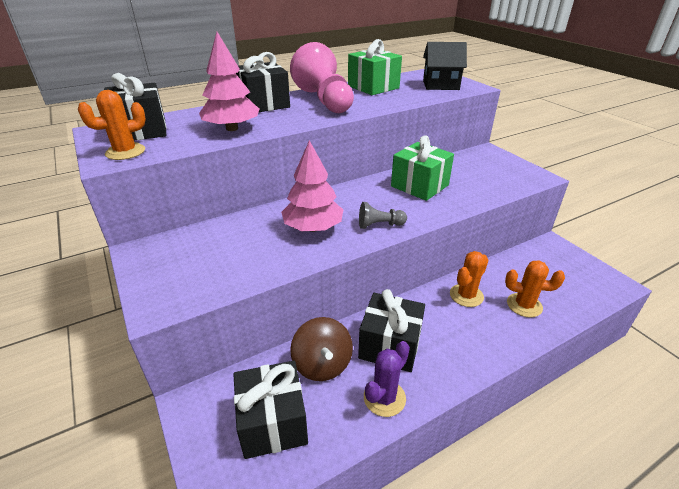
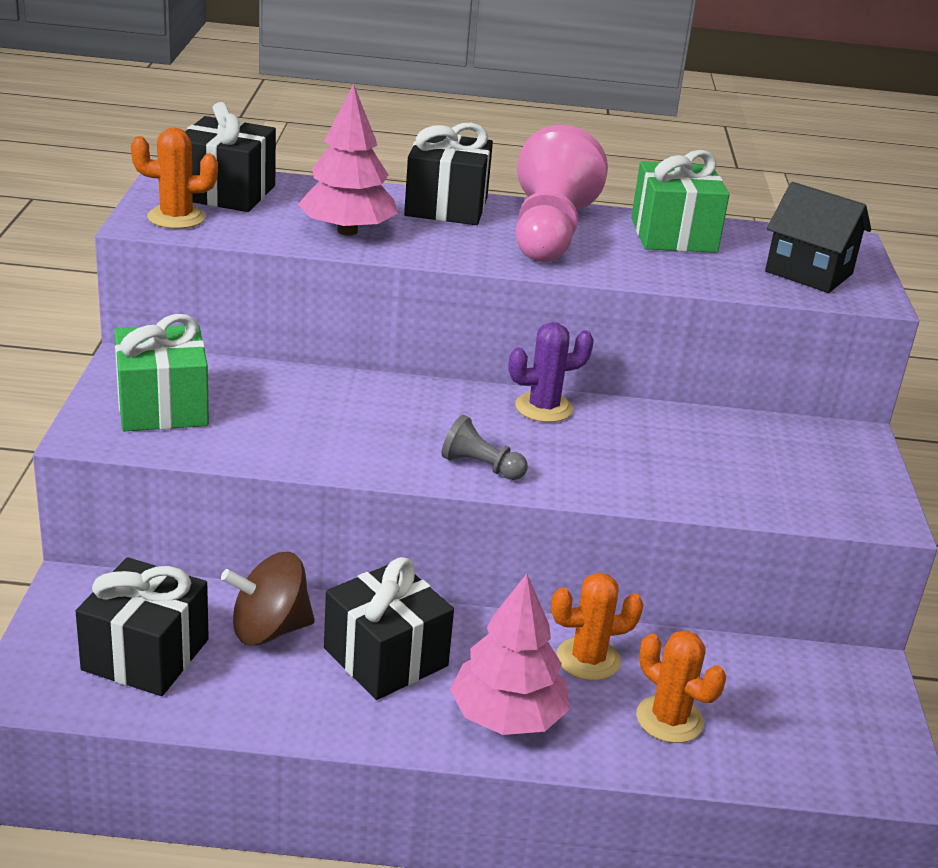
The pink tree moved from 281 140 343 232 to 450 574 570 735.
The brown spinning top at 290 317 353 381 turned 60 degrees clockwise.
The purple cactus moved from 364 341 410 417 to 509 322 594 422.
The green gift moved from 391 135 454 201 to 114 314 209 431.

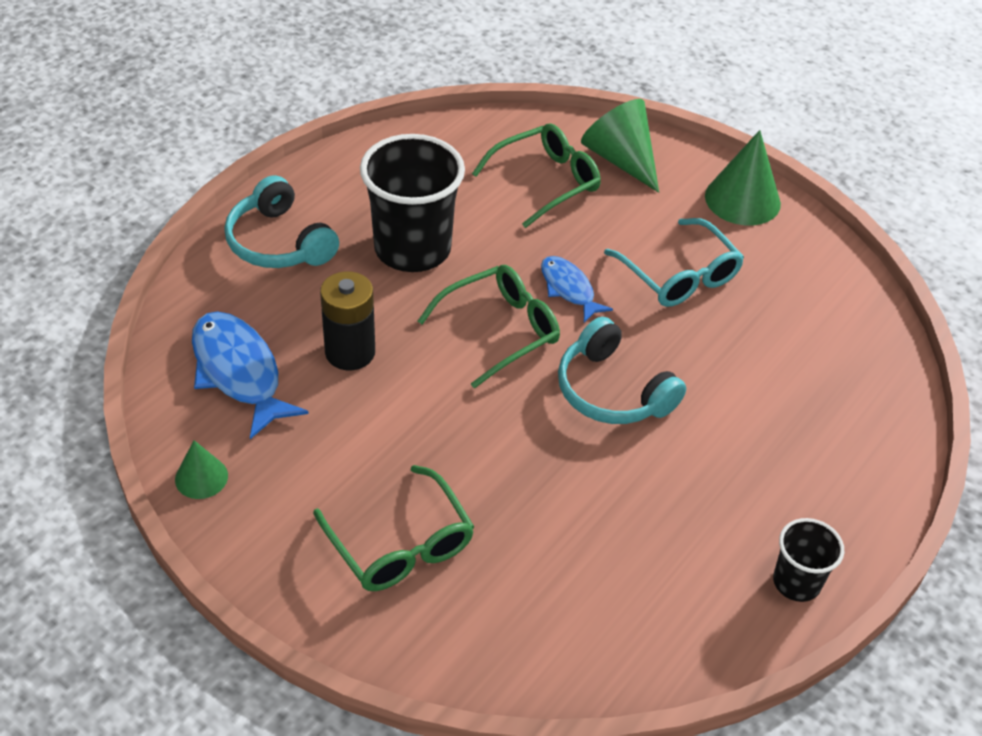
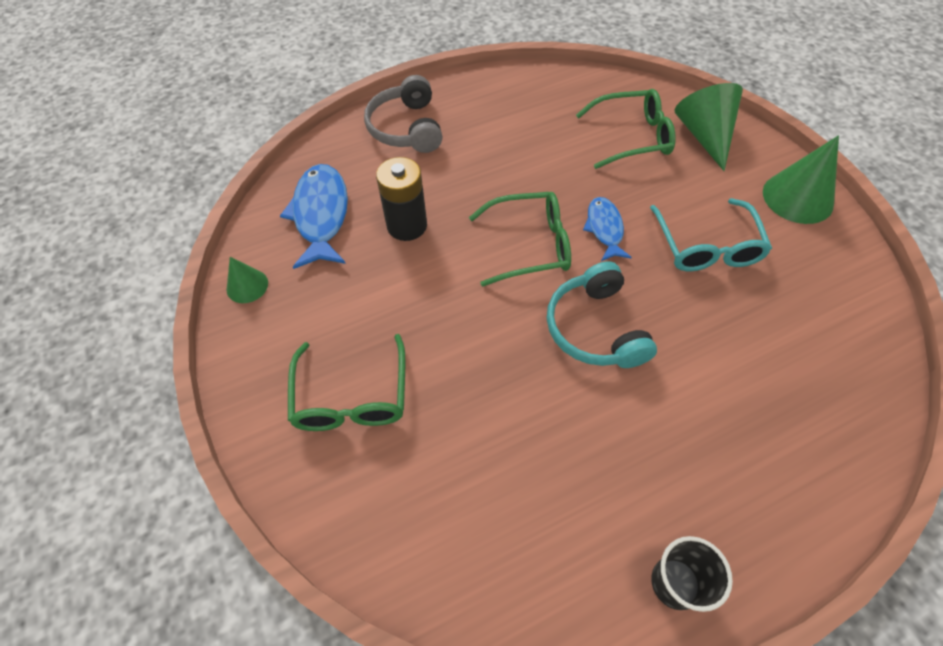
The turquoise headphones at 224 175 339 268 became the grey headphones at 364 75 443 153.
The black cup at 360 134 465 272 disappeared.

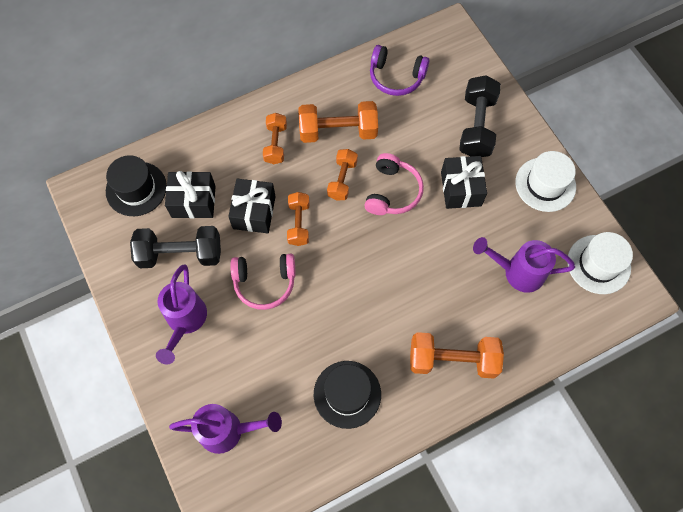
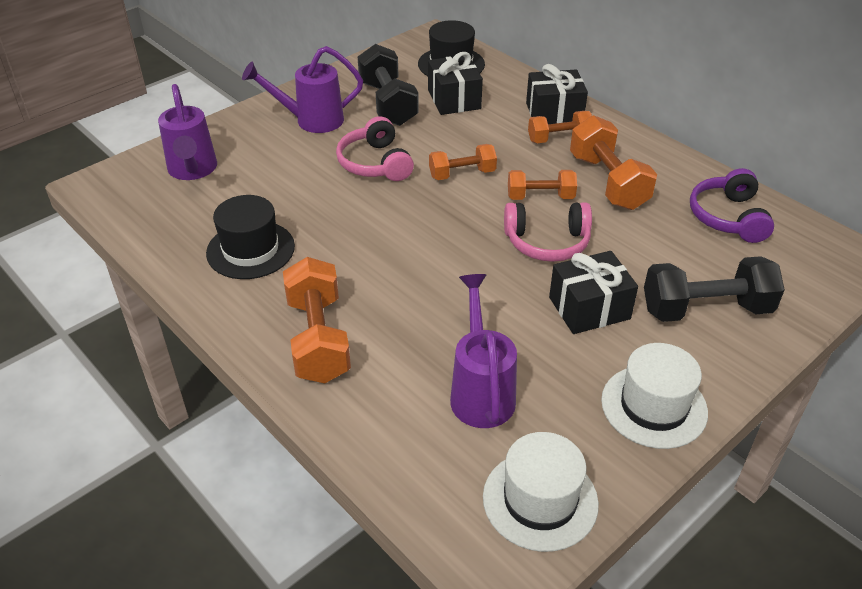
The black gift moved from 228 179 276 233 to 526 64 588 124.

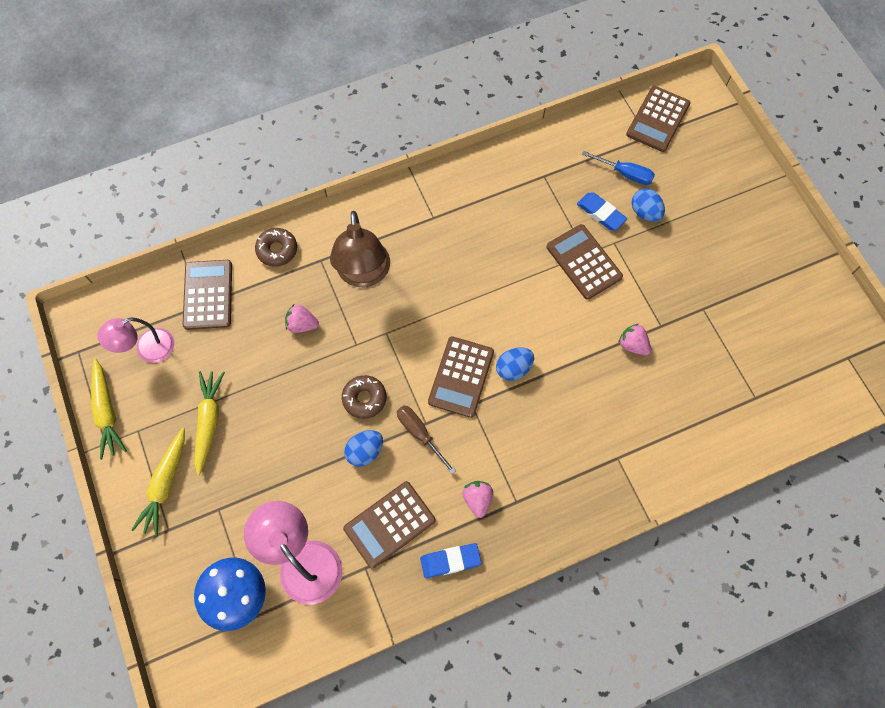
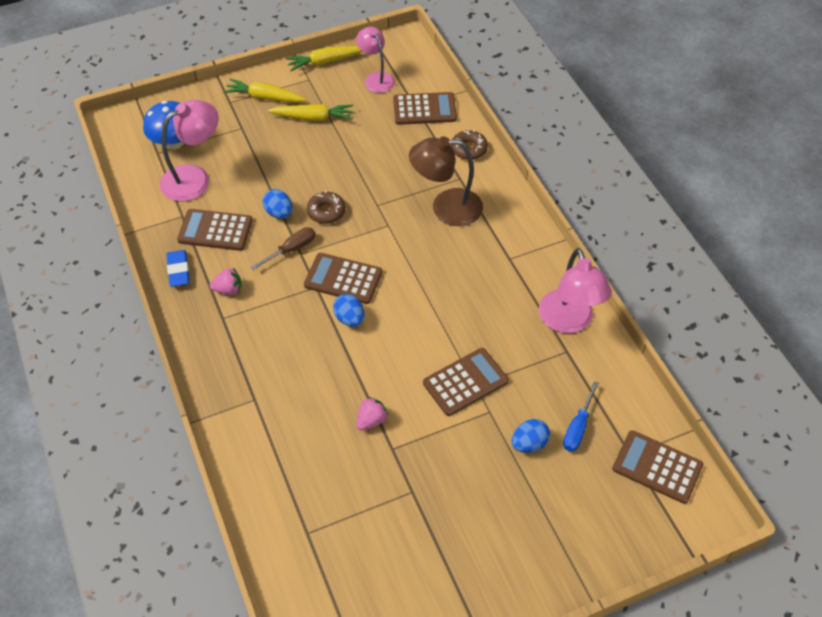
The pink strawberry at 285 304 319 333 disappeared.
The brown calculator at 343 481 436 569 turned 45 degrees counterclockwise.
The blue eraser at 577 192 627 230 disappeared.
The pink lamp at 539 248 612 333 appeared.

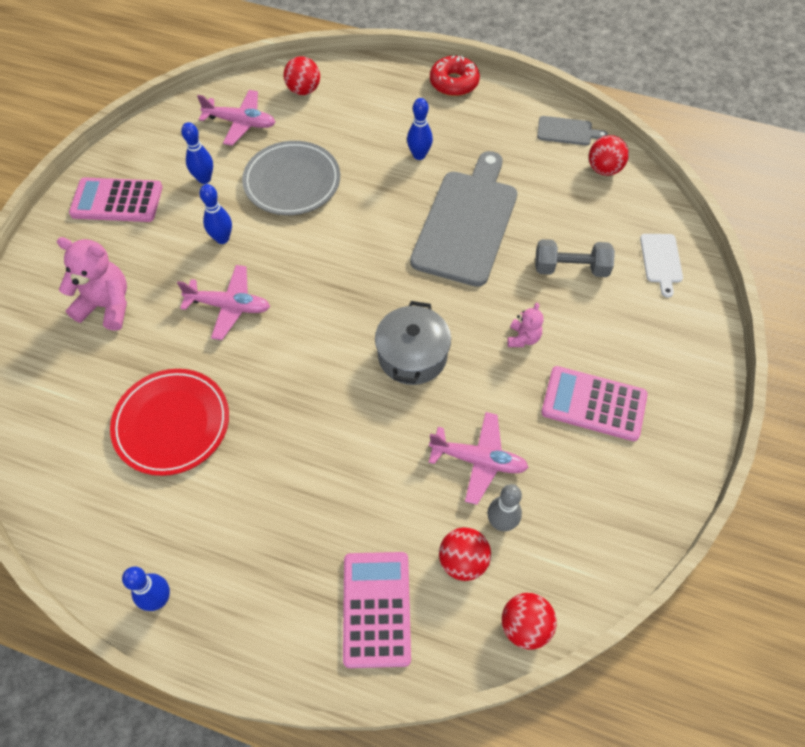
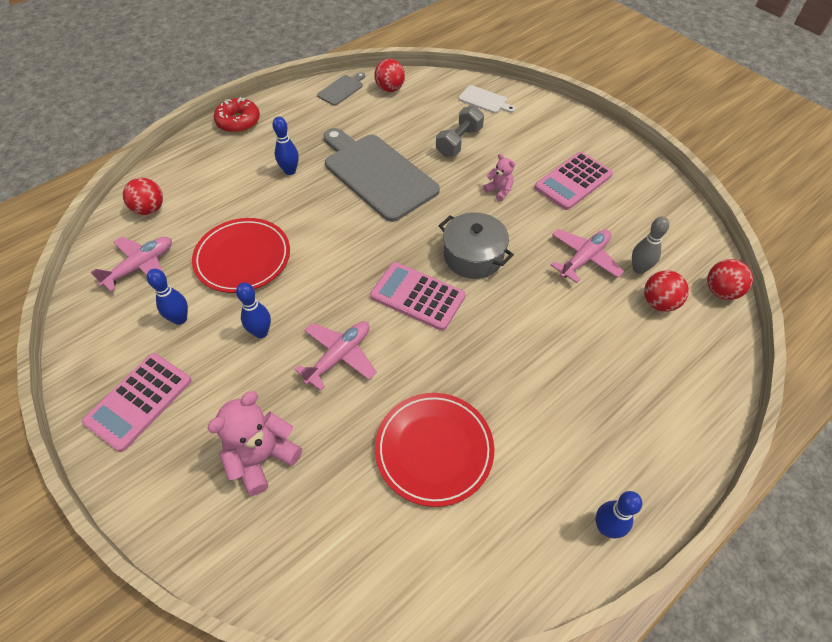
The grey plate at 242 141 340 215 became the red plate at 192 218 290 293.
The pink calculator moved from 343 552 411 668 to 370 262 466 331.

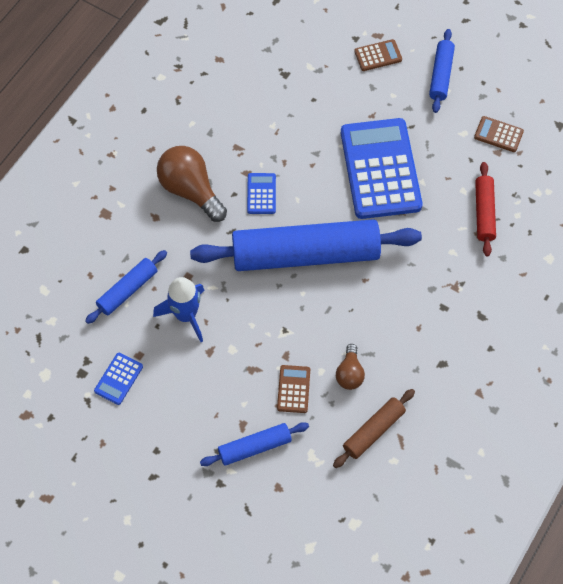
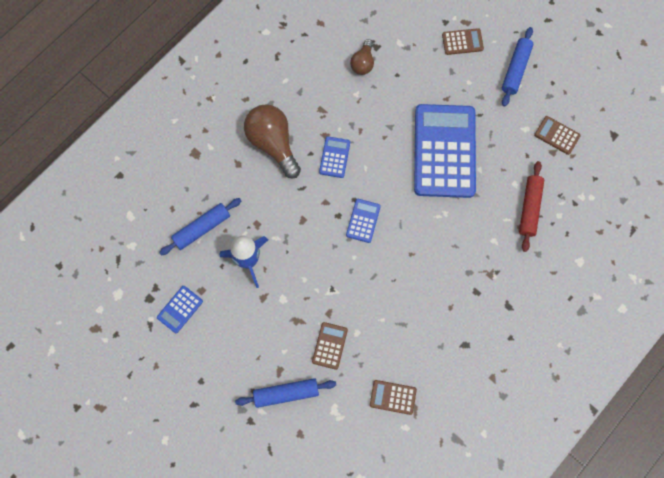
The blue rolling pin at 190 219 422 271 was replaced by the blue calculator at 346 199 381 243.
The brown rolling pin at 333 389 415 468 was replaced by the brown calculator at 370 380 417 415.
The brown light bulb moved from 336 344 365 390 to 350 39 374 75.

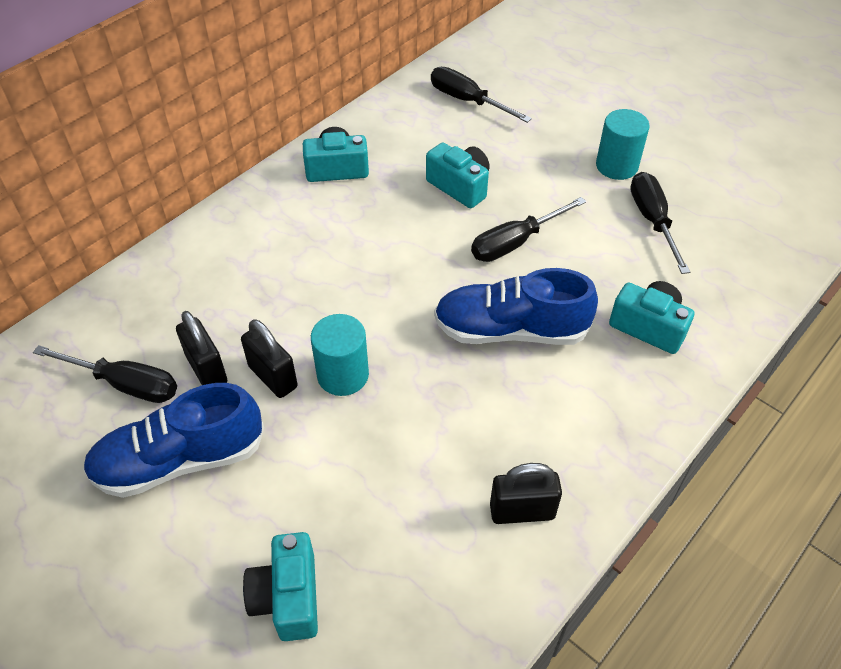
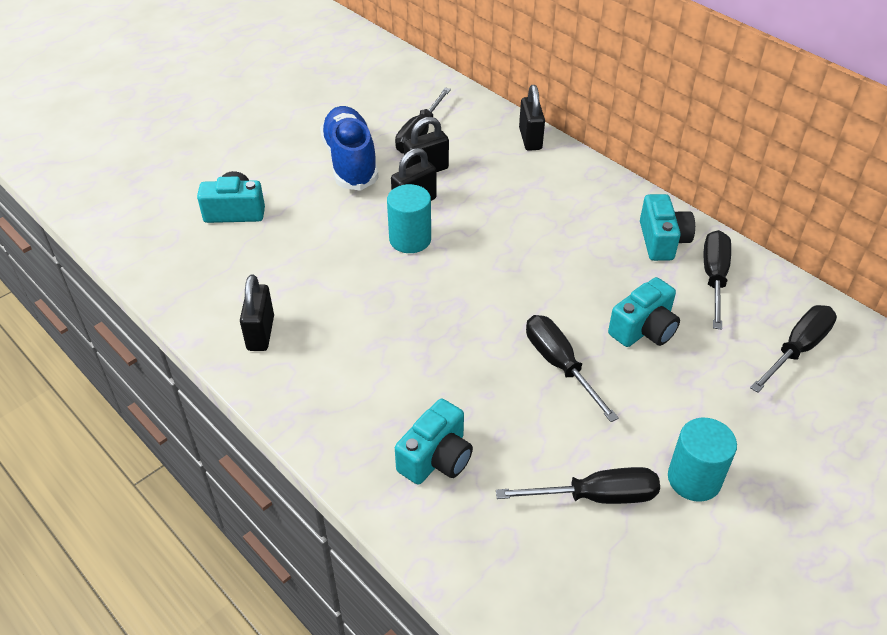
The blue shoe at 434 268 598 345 disappeared.
The black padlock at 519 85 545 151 appeared.
The black screwdriver at 704 230 731 330 appeared.

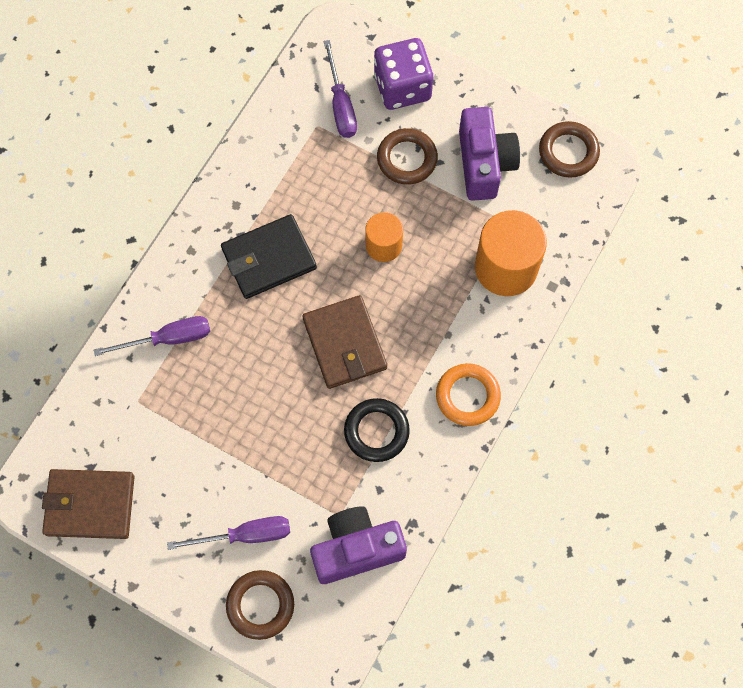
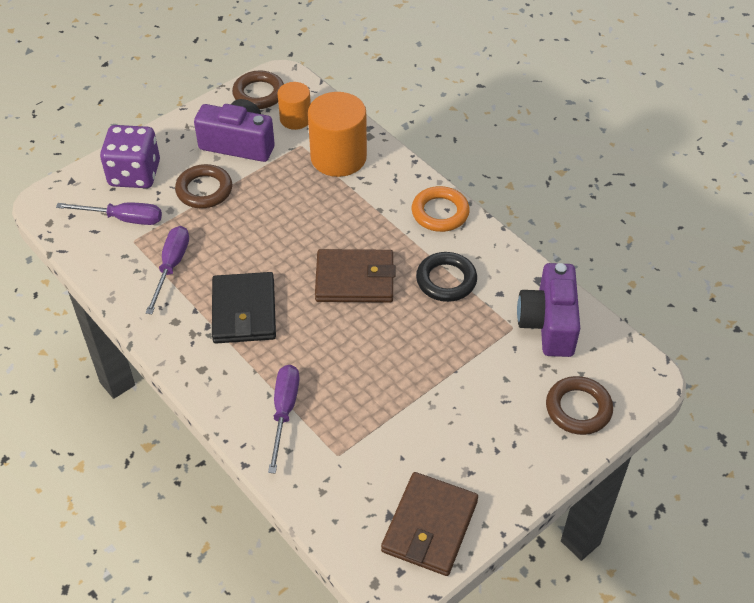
The purple screwdriver moved from 167 516 290 550 to 146 226 189 314.
The orange cylinder moved from 365 212 403 262 to 277 82 311 130.

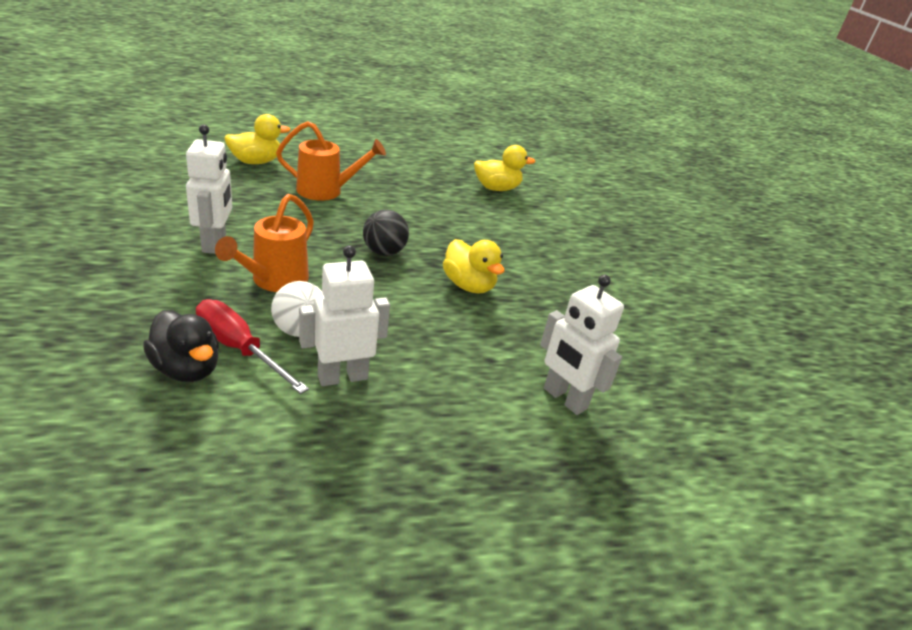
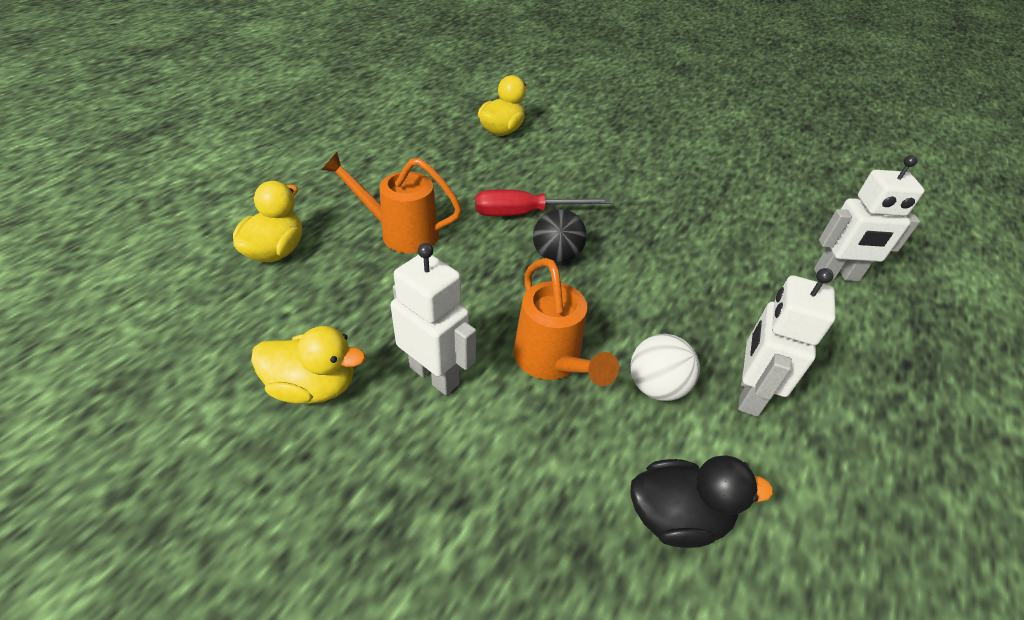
The red screwdriver moved from 196 299 309 394 to 475 190 611 216.
The orange watering can at 276 121 386 201 turned 120 degrees counterclockwise.
The yellow duck moved from 443 239 504 294 to 251 326 365 404.

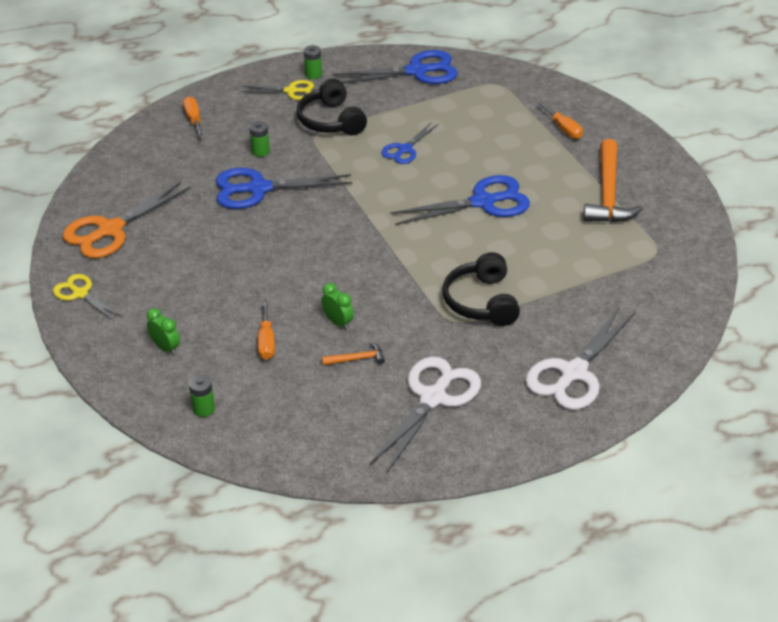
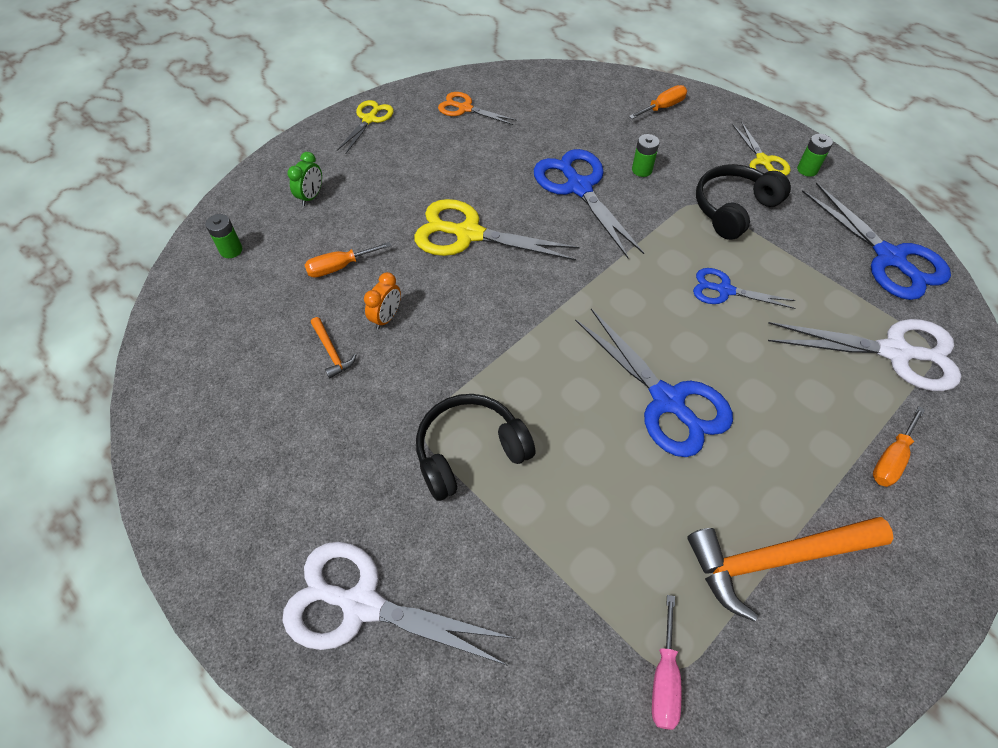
The orange scissors at 63 182 190 258 changed to 0.58 times the size.
The green clock at 321 283 354 330 became the orange clock at 364 272 401 329.
The white scissors moved from 369 356 481 474 to 768 319 961 391.
The yellow scissors at 414 199 580 261 appeared.
The pink screwdriver at 652 595 681 730 appeared.

